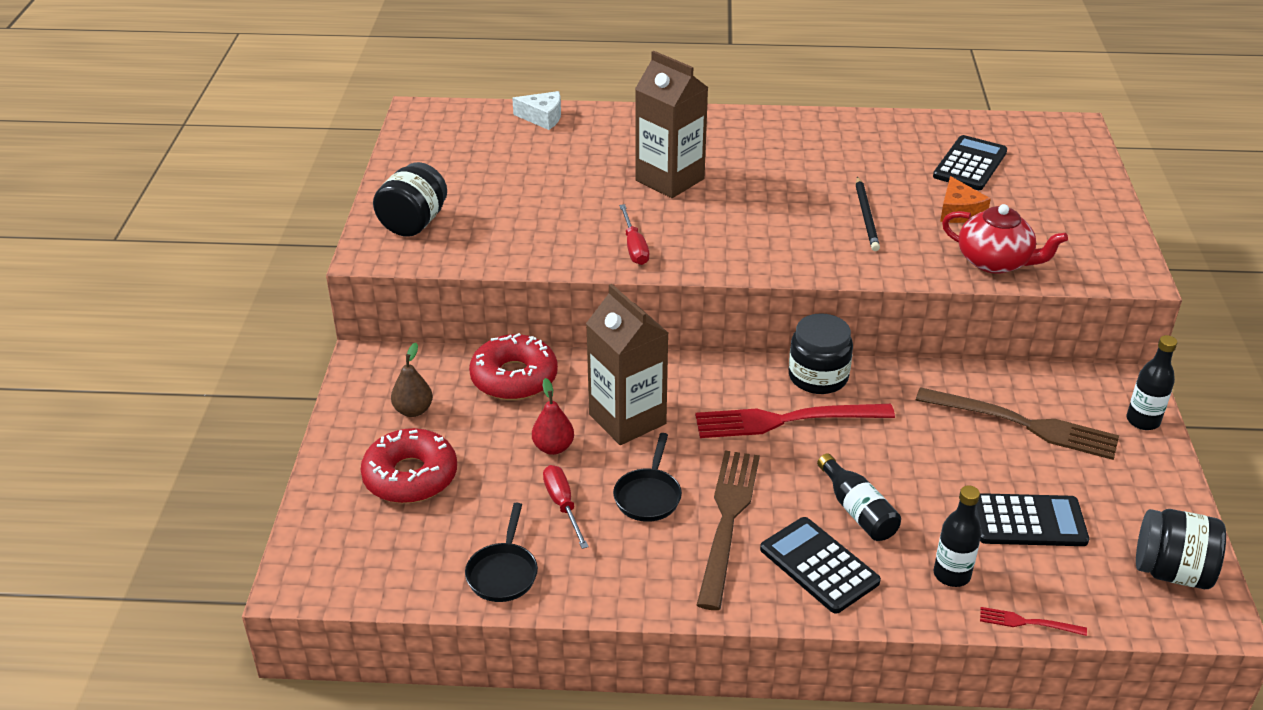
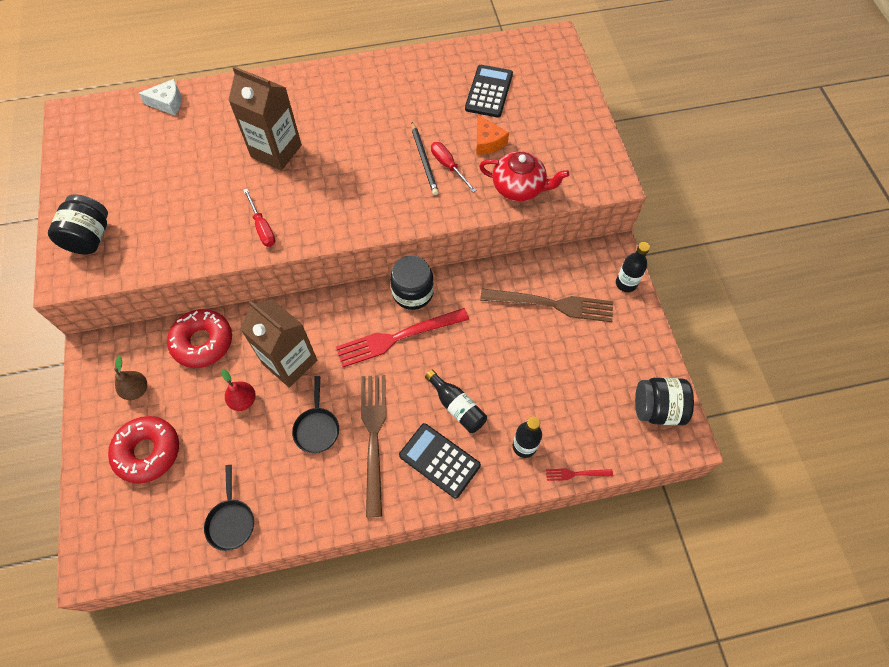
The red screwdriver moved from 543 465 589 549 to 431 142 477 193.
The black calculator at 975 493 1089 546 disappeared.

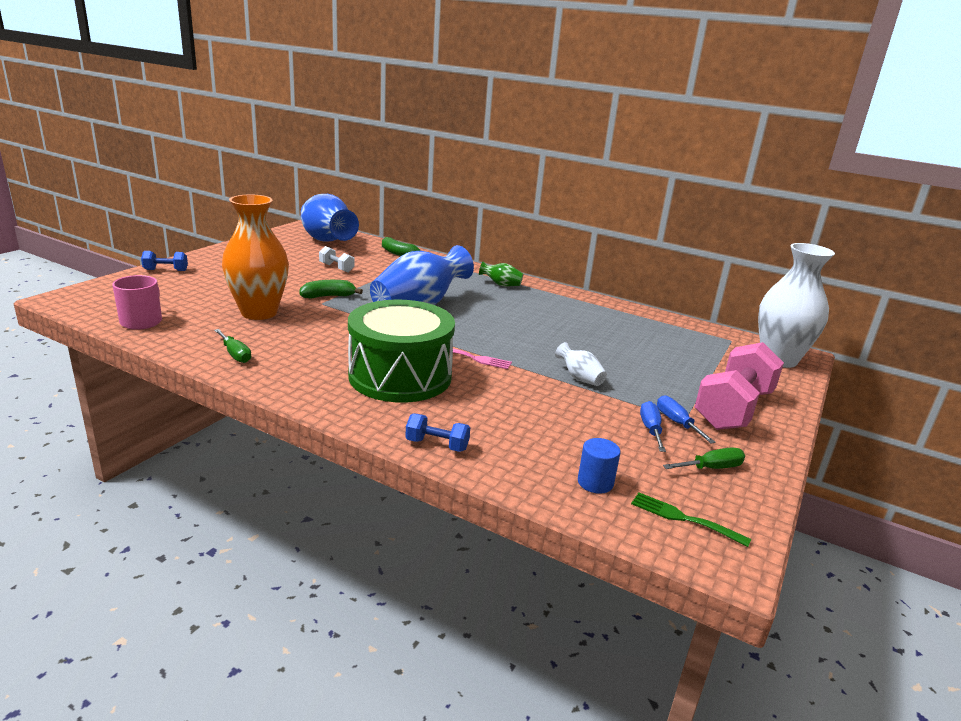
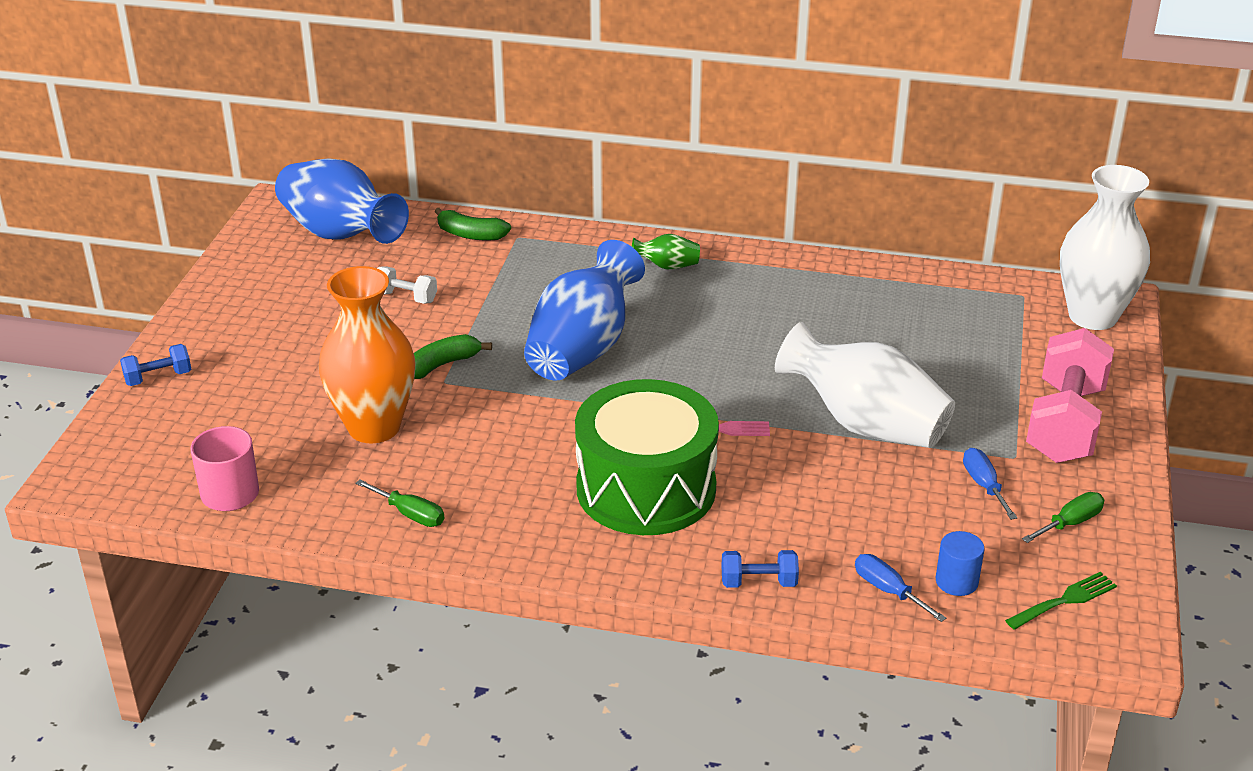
The white vase at 555 342 607 386 changed to 2.29 times the size.
The green fork at 631 492 751 547 turned 135 degrees clockwise.
The blue screwdriver moved from 657 395 716 444 to 855 554 946 622.

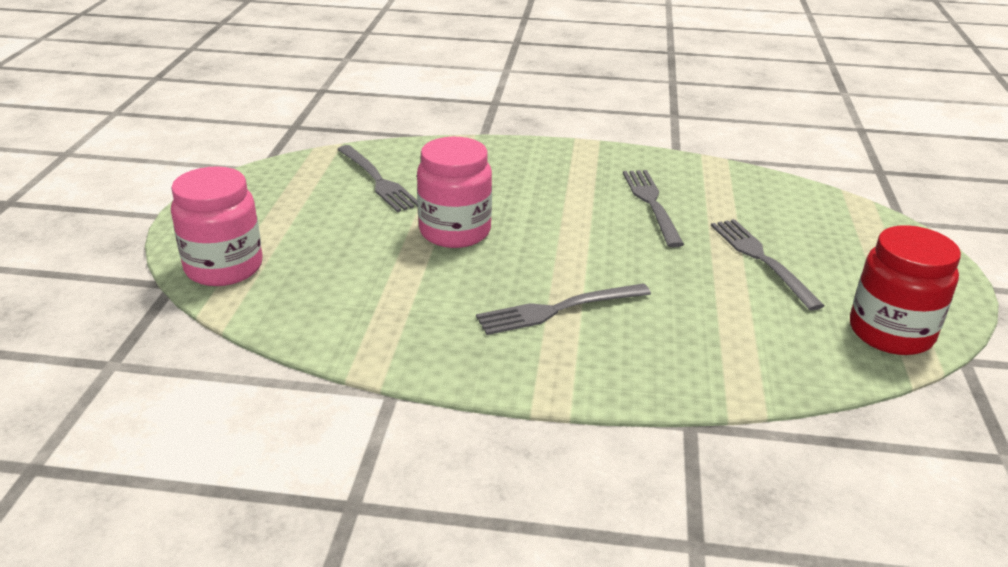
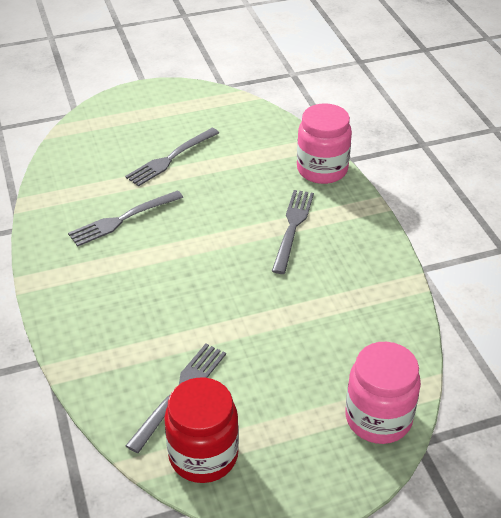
The pink jar moved from 417 137 492 248 to 297 103 352 184.
The grey fork at 476 283 651 335 turned 120 degrees counterclockwise.
The red jar moved from 850 225 961 355 to 164 378 239 483.

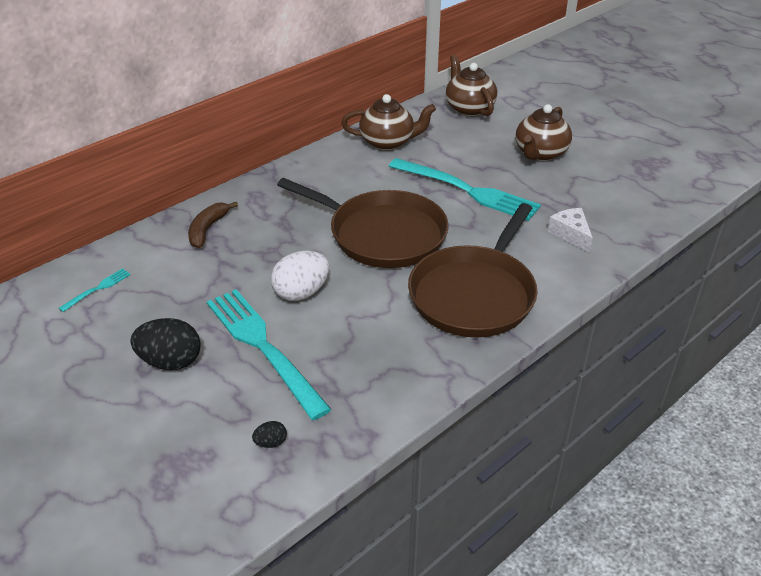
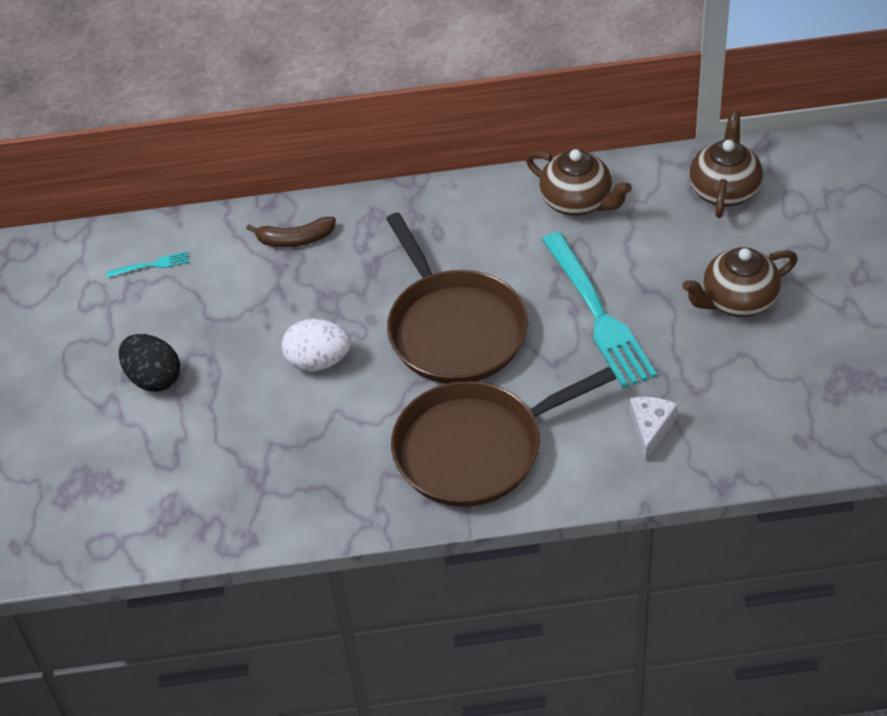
The brown banana at 188 202 238 248 turned 150 degrees counterclockwise.
The turquoise fork at 207 289 332 420 disappeared.
The black egg at 252 421 287 448 disappeared.

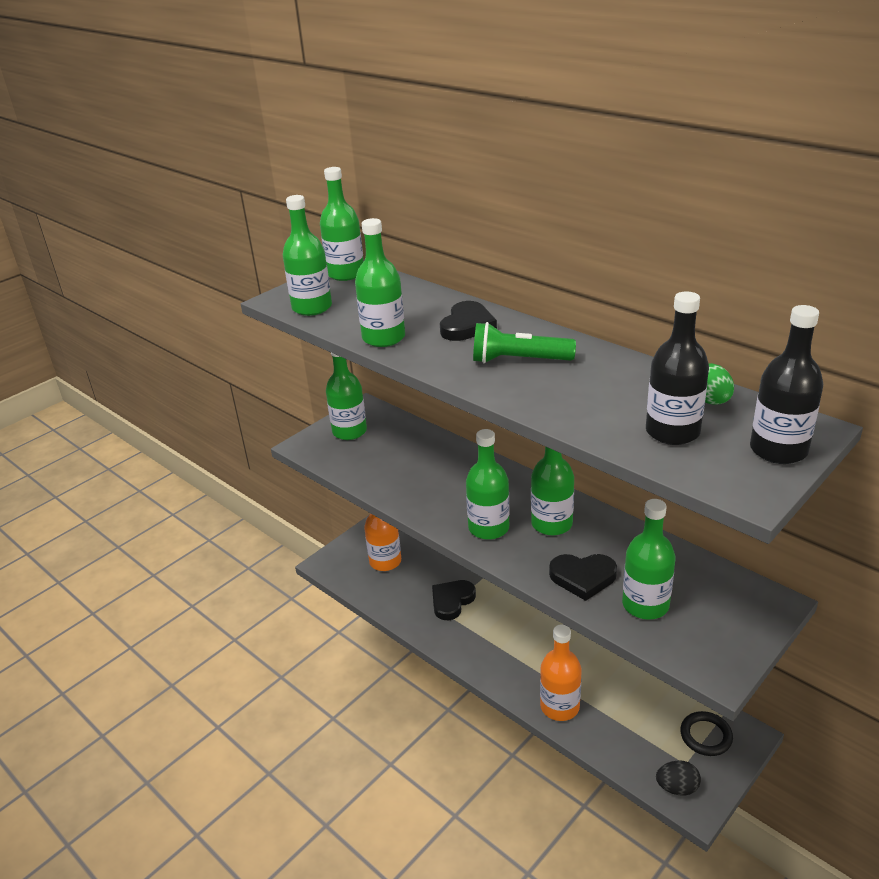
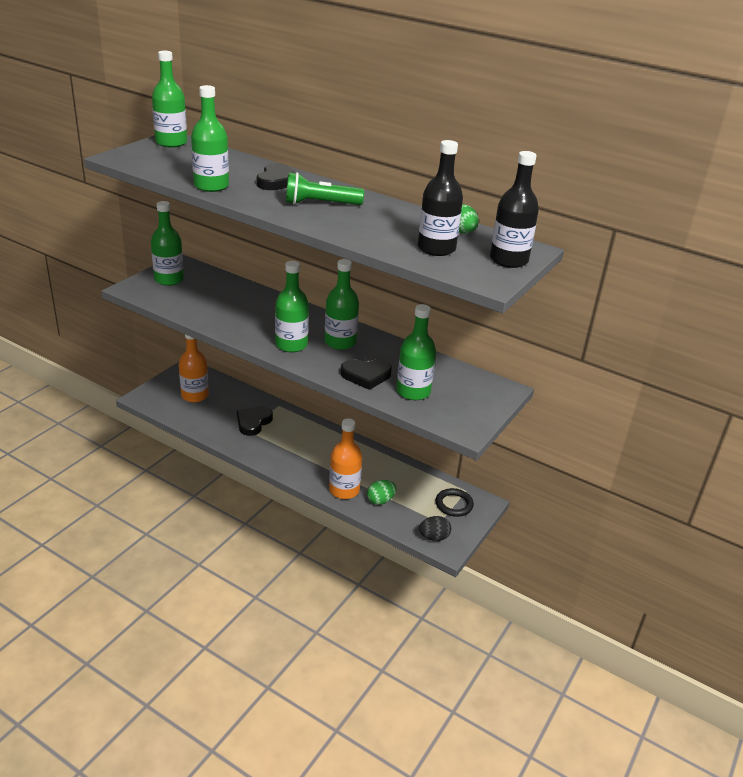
The green bottle at 283 195 332 316 disappeared.
The green egg at 367 480 396 505 appeared.

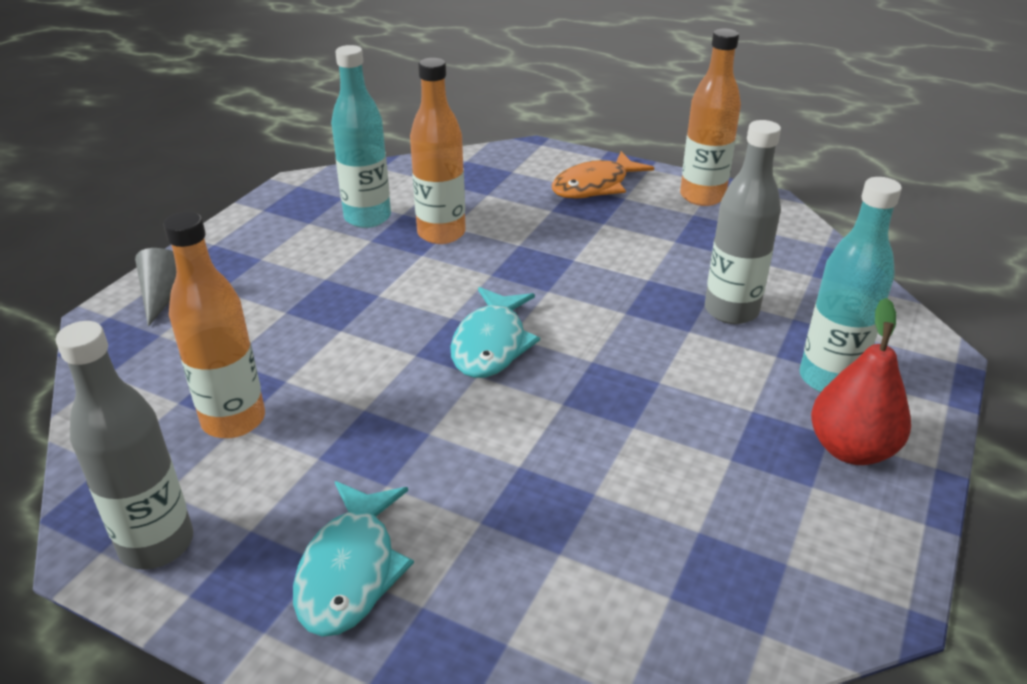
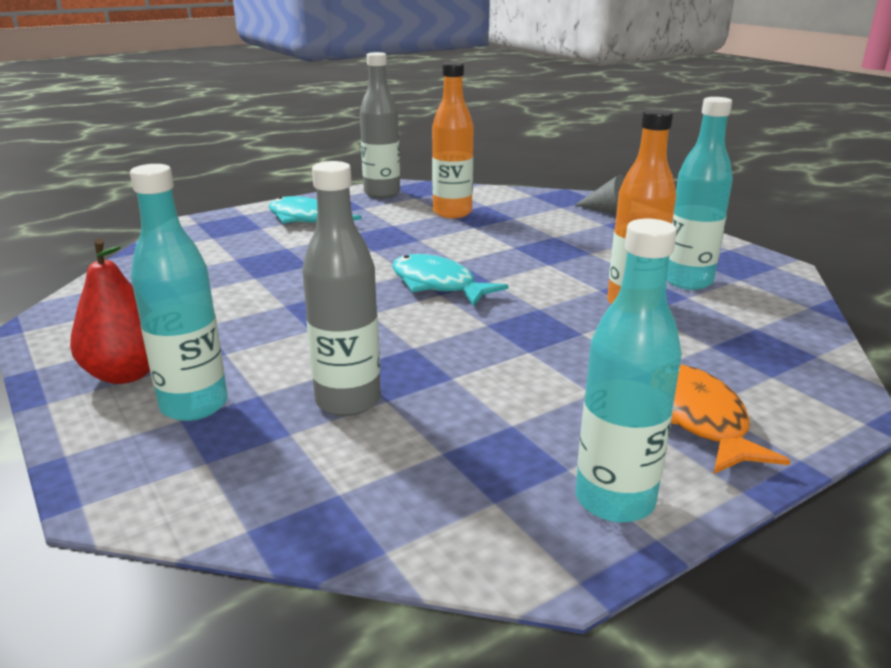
The orange bottle at 680 29 741 206 became the turquoise bottle at 575 219 682 523.

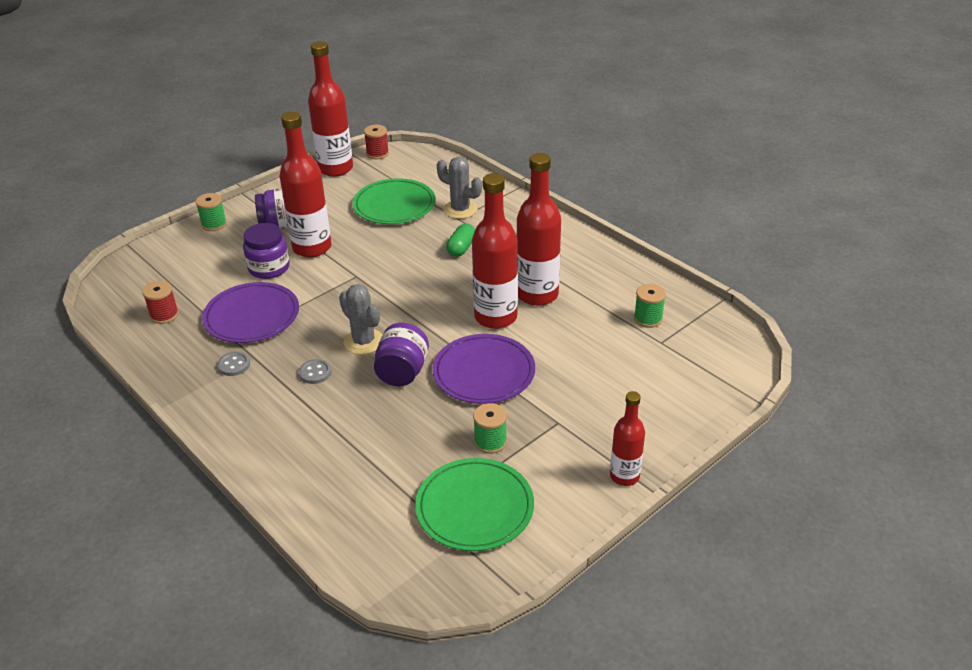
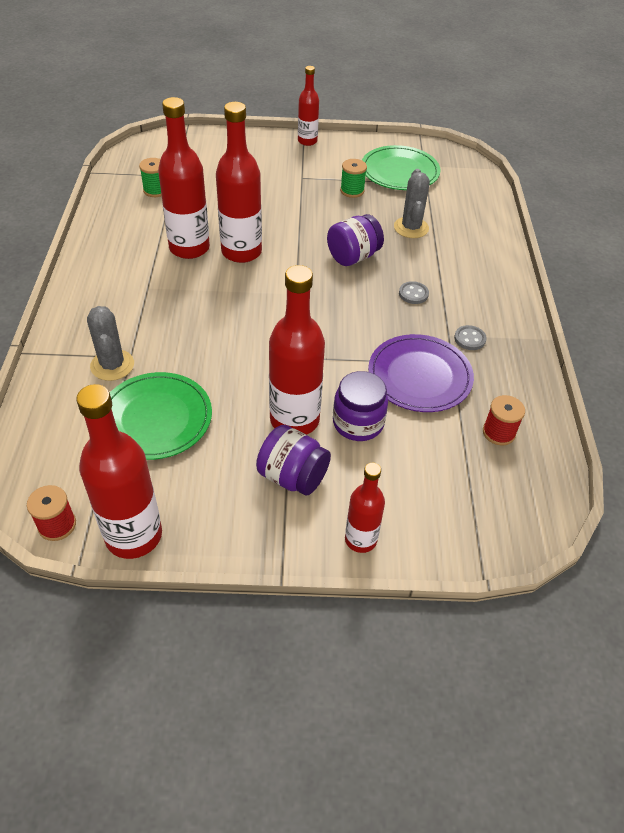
The green spool at 196 193 227 231 was replaced by the red bottle at 345 463 385 553.
The grey cactus moved from 339 284 382 355 to 394 169 430 238.
The purple plate at 433 334 535 404 disappeared.
The green capsule at 446 224 475 257 disappeared.

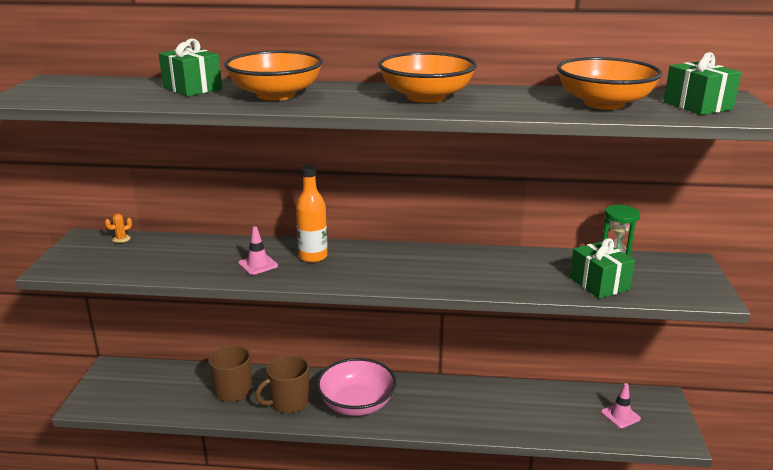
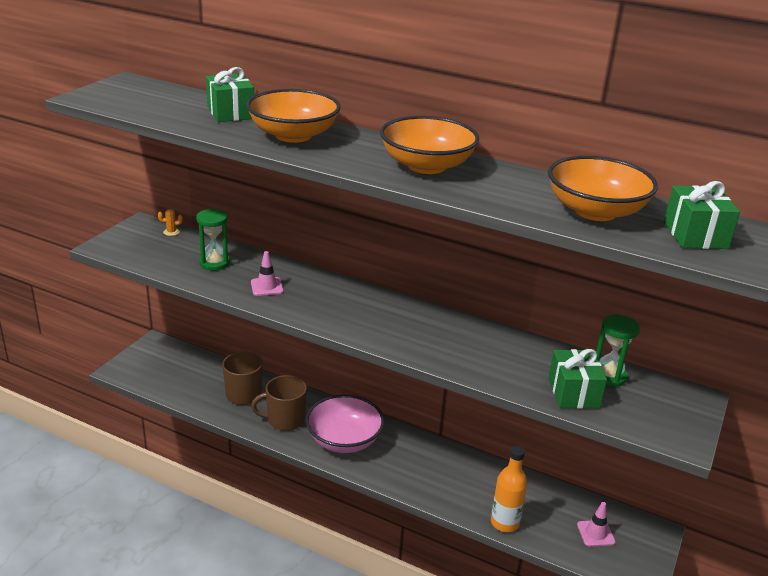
The orange bottle moved from 296 166 328 263 to 491 446 527 532.
The green hourglass at 196 209 230 270 appeared.

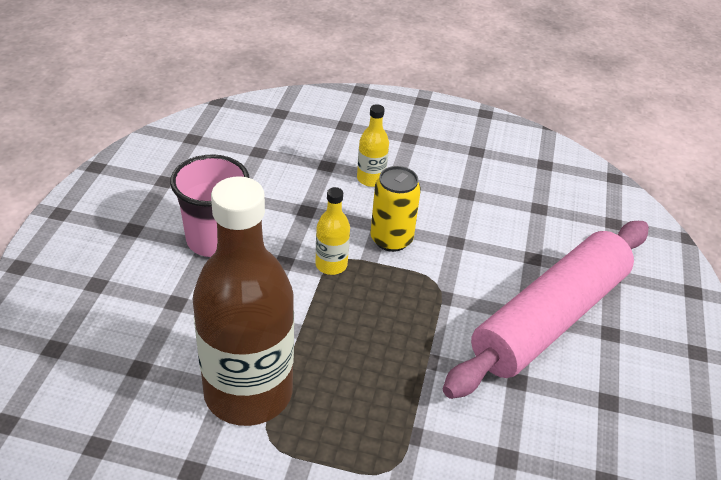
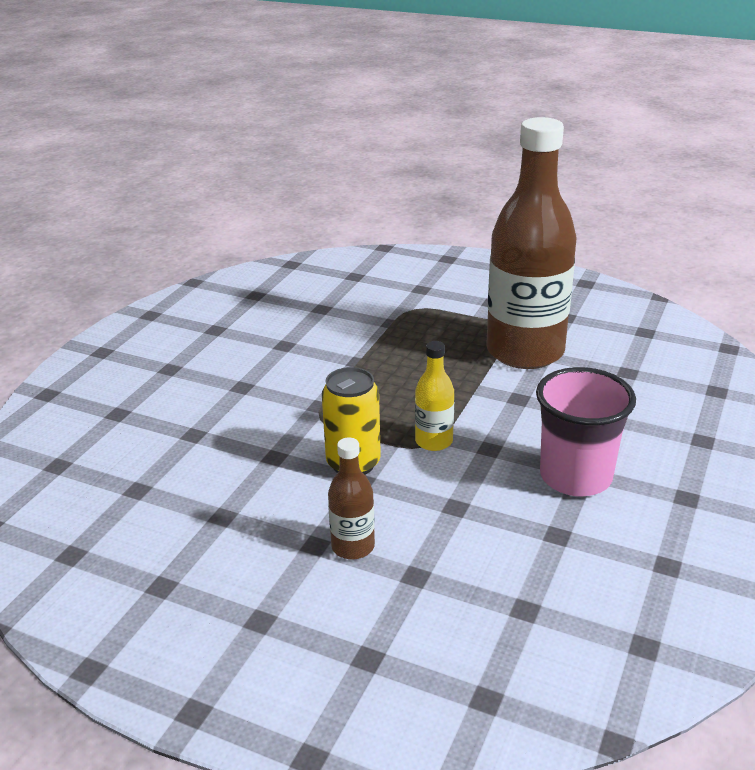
The yellow bottle at 357 104 389 187 became the brown bottle at 328 437 375 559.
The pink rolling pin at 443 221 649 399 disappeared.

